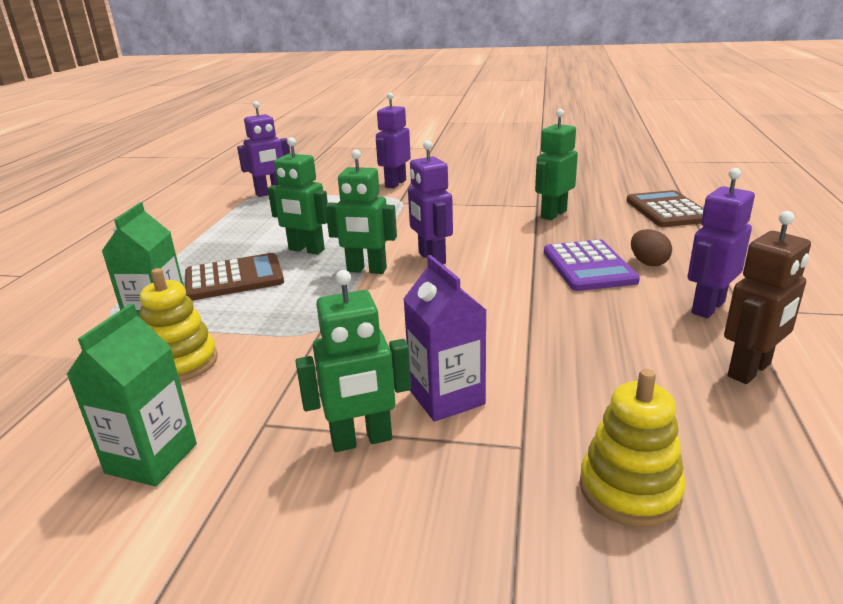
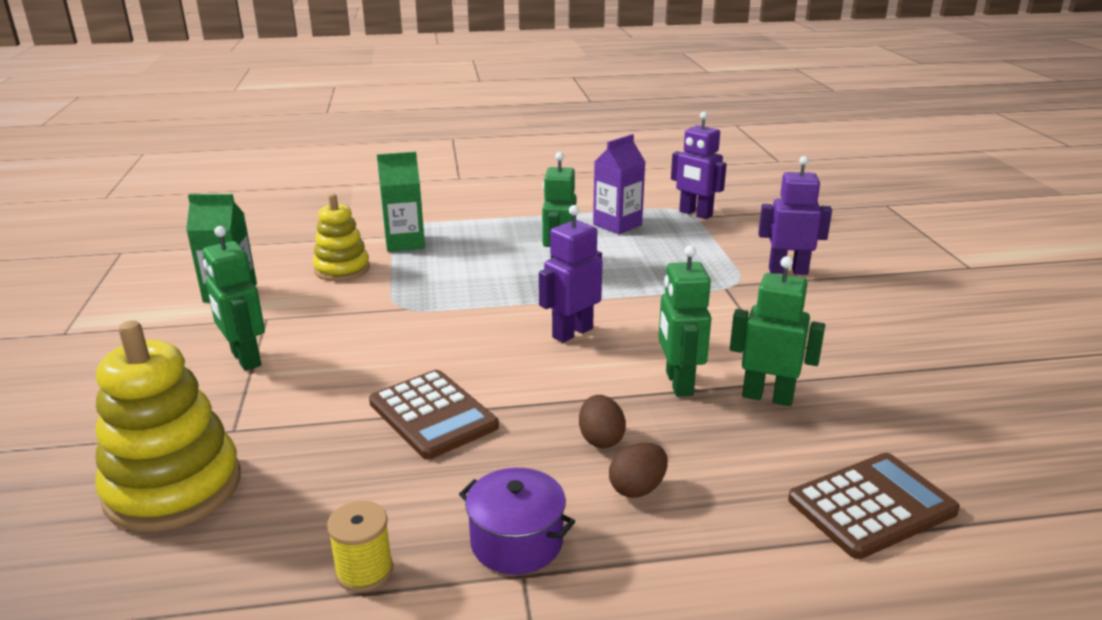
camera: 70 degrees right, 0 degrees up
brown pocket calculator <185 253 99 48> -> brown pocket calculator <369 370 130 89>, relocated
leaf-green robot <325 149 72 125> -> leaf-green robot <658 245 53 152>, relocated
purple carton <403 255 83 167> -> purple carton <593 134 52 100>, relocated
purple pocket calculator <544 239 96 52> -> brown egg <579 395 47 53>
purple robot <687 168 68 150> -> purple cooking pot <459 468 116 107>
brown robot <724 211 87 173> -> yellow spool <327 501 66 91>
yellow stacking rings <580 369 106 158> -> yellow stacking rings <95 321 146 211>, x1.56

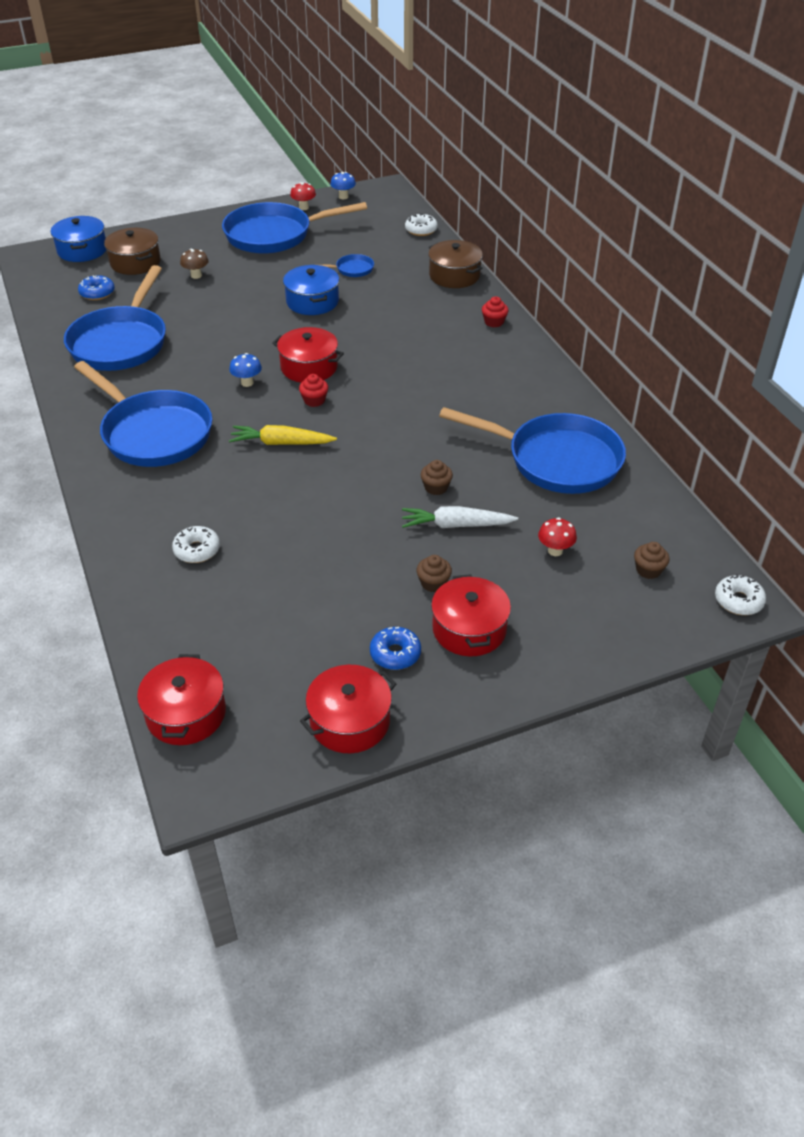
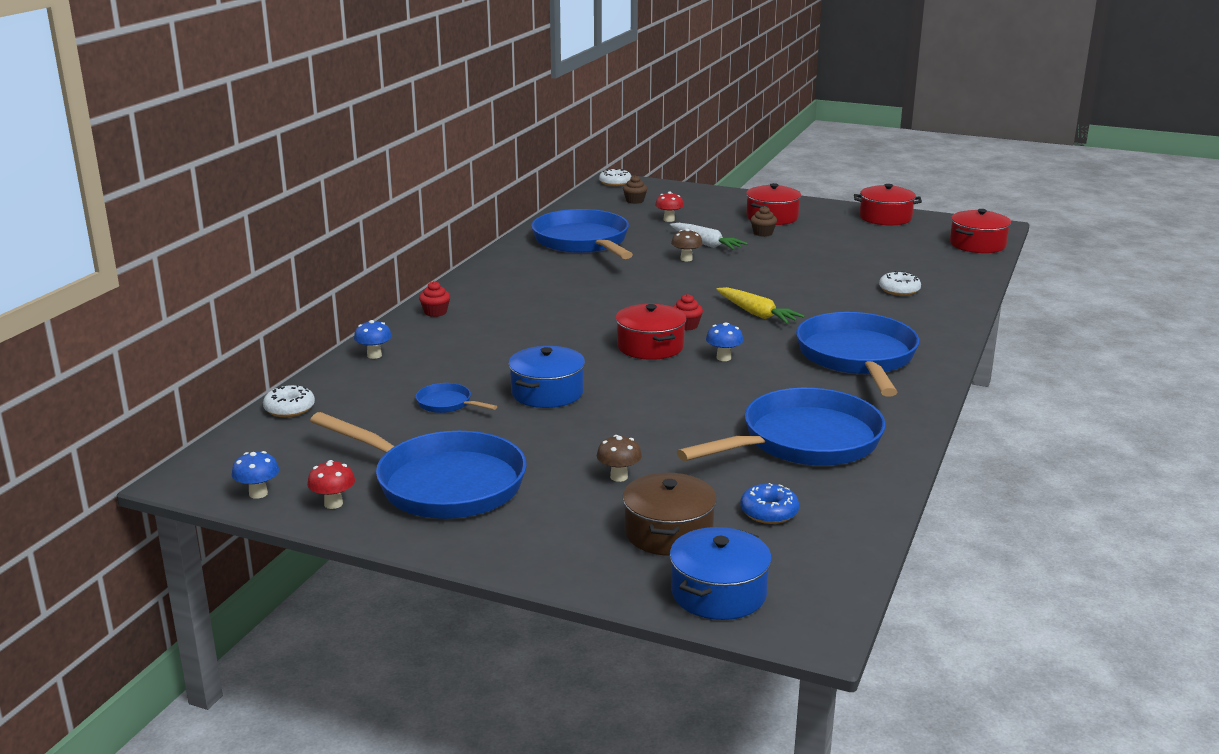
camera: 135 degrees left, 20 degrees down
cobalt donut <370 627 51 43> -> none
brown muffin <421 460 32 35> -> brown toadstool <671 229 32 32>
brown cooking pot <428 240 55 48> -> cobalt toadstool <354 320 38 39>

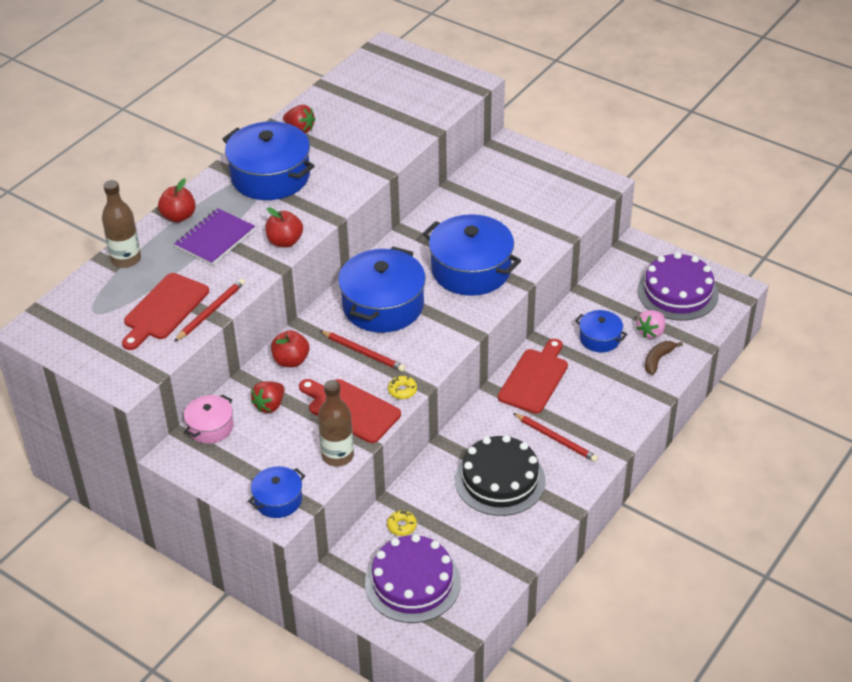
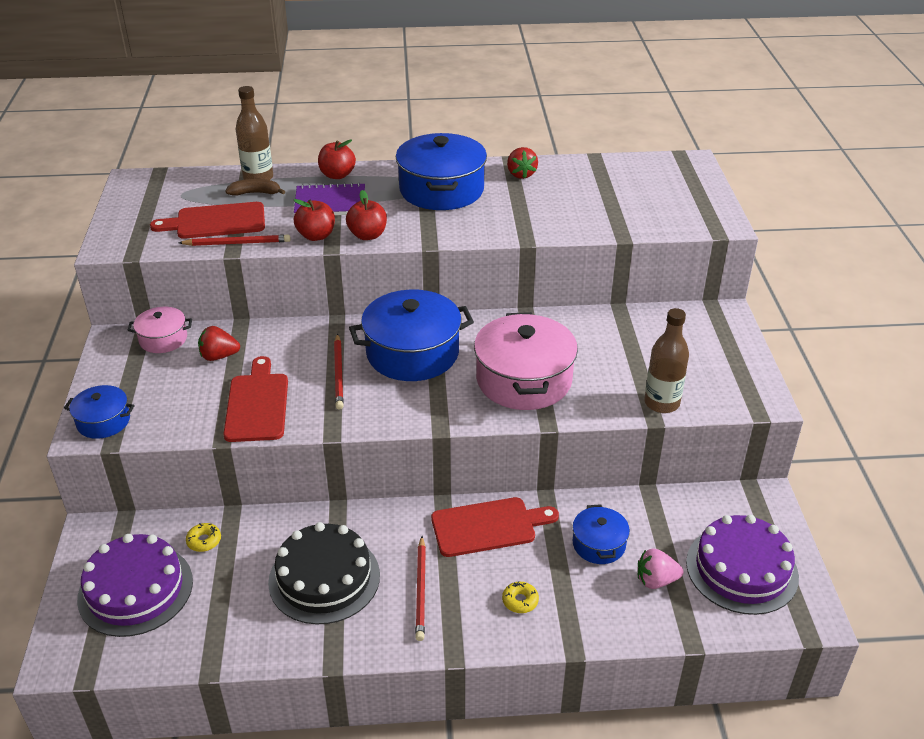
camera: 50 degrees right, 5 degrees down
red toy apple <271 330 38 37> -> red toy apple <294 199 41 42>, relocated
brown drink bottle <318 380 36 86> -> brown drink bottle <644 308 45 105>, relocated
yellow donut <388 376 29 23> -> yellow donut <502 581 37 32>, relocated
brown toy banana <645 341 38 34> -> brown toy banana <225 179 60 17>, relocated
cobalt cooking pot <423 214 98 82> -> rose-pink cooking pot <474 312 104 98>

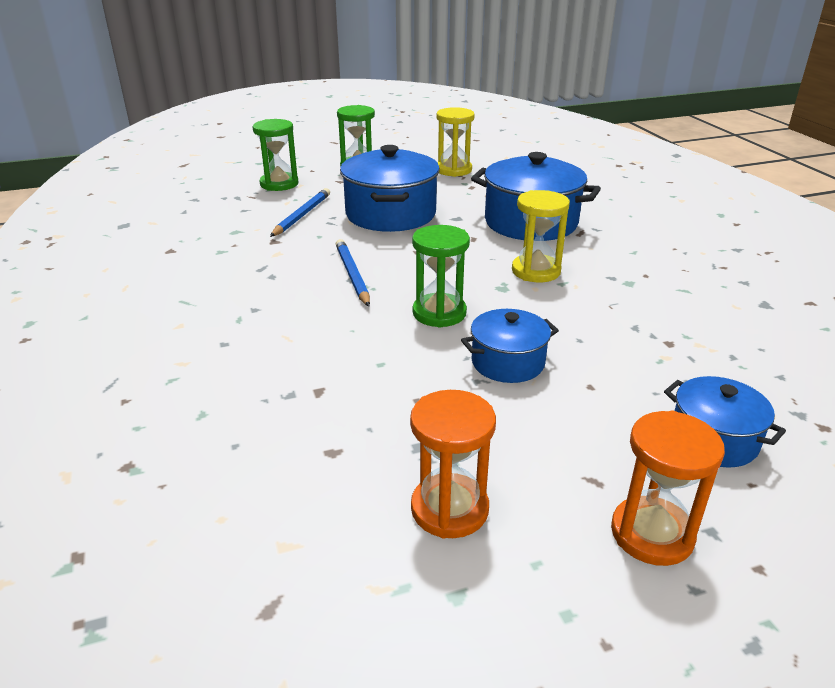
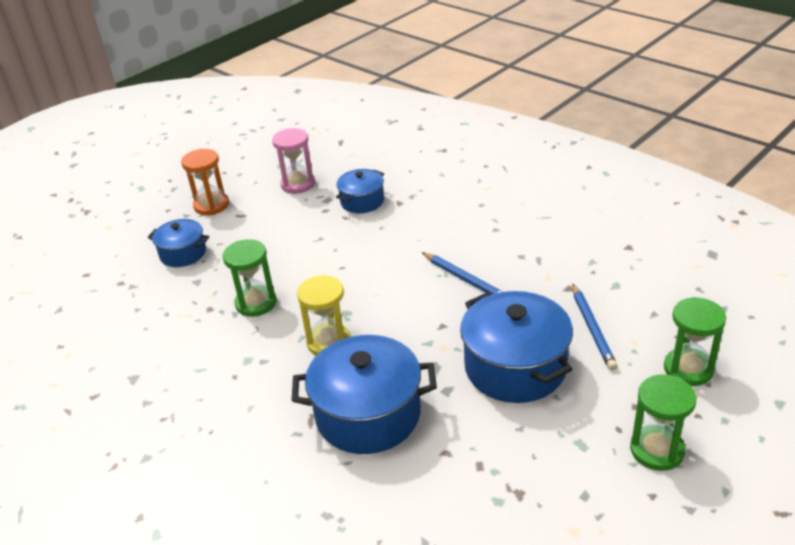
camera: 155 degrees right, 5 degrees up
yellow sand timer <436 107 39 70> -> none
leaf-green sand timer <412 225 58 103> -> leaf-green sand timer <223 239 54 78>, relocated
cobalt cooking pot <461 309 98 74> -> cobalt cooking pot <336 169 48 44>, relocated
orange sand timer <410 390 86 148> -> rose-pink sand timer <272 128 43 66>

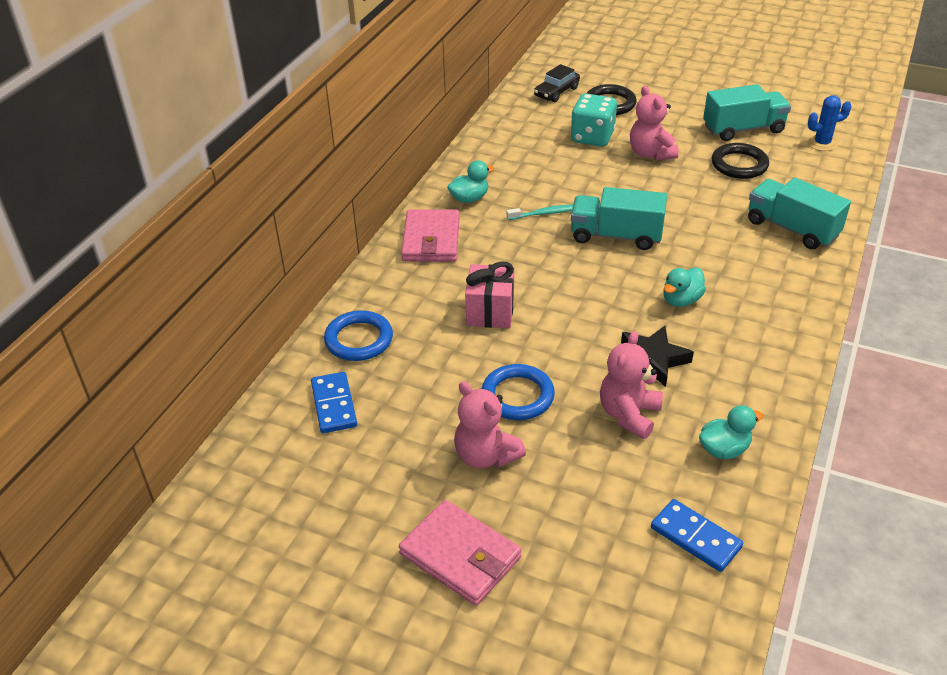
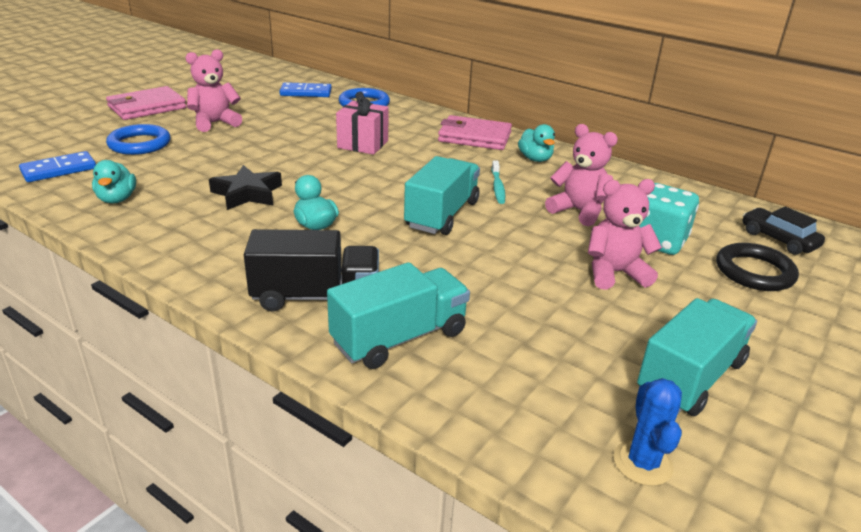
camera: 100 degrees right, 10 degrees down
ebony hoop <712 143 57 36> -> none
none -> ebony lorry <244 229 135 82>
cobalt hoop <482 364 73 56> -> cobalt hoop <106 124 64 31>, relocated
rose-pink teddy <600 331 63 108> -> rose-pink teddy <545 124 73 102>, relocated
aqua lorry <703 84 88 57> -> aqua lorry <637 298 120 118>, 135 degrees counterclockwise

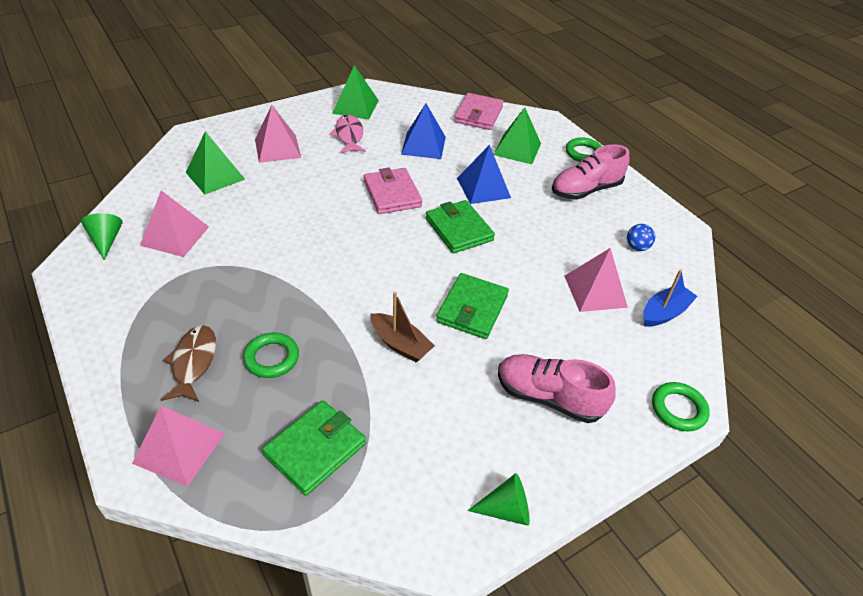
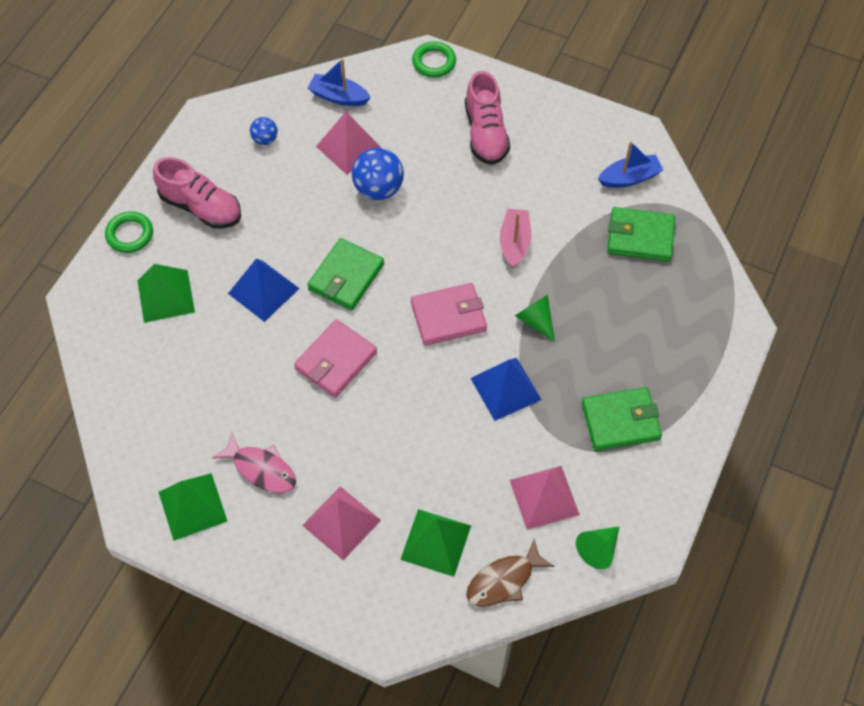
camera: 120 degrees left, 15 degrees up
rose-pink pyramid shape <132 406 93 81> -> none
leaf-green hoop <243 332 56 46> -> none
none -> cobalt ball <352 148 52 52>
none -> cobalt toy boat <598 141 65 46>
brown fish <161 325 55 77> -> brown fish <466 540 88 67>, relocated
cobalt pyramid shape <401 103 45 56> -> cobalt pyramid shape <470 358 72 63>, relocated
leaf-green wallet <436 273 73 66> -> leaf-green wallet <582 387 80 64>, relocated
rose-pink wallet <454 93 49 37> -> rose-pink wallet <411 283 76 63>, relocated
leaf-green solid cone <468 473 62 53> -> leaf-green solid cone <515 295 40 47>, relocated
brown toy boat <370 292 65 71> -> rose-pink toy boat <500 209 31 59>
rose-pink fish <330 115 36 39> -> rose-pink fish <212 433 84 60>, 105 degrees counterclockwise

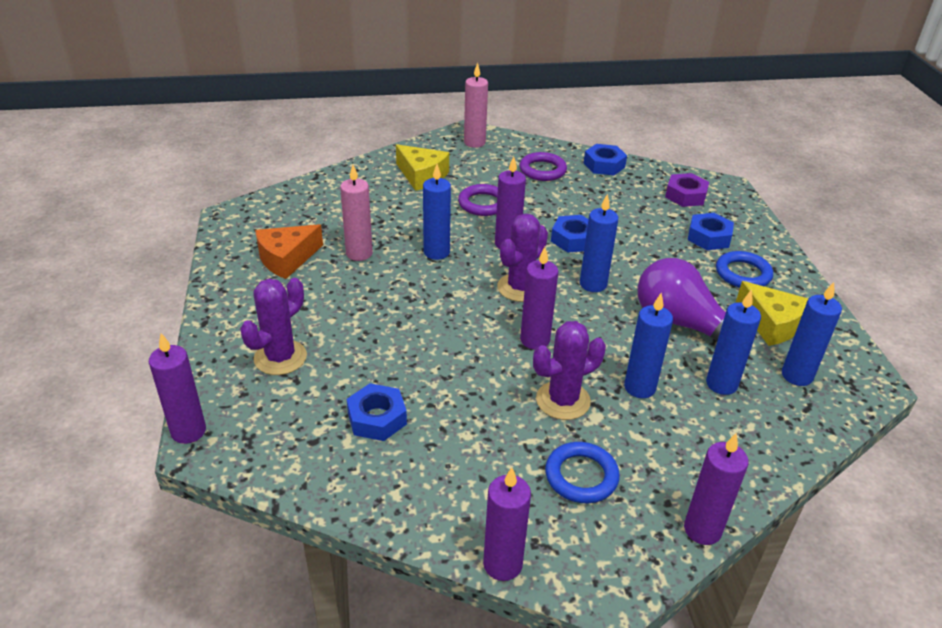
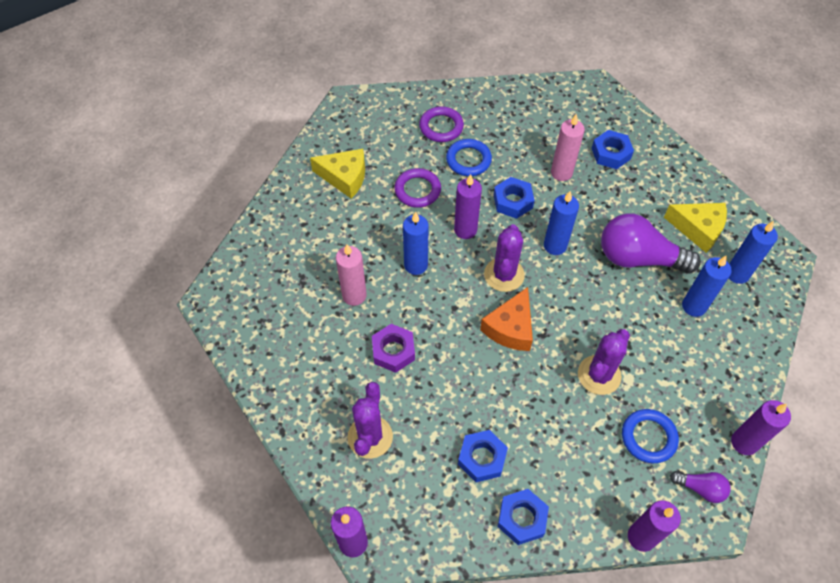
camera: 25 degrees left, 20 degrees up
purple wax candle <520 247 39 103> -> none
cobalt wax candle <624 293 49 105> -> none
none -> purple lightbulb <670 471 61 32>
orange cheese <255 224 68 55> -> orange cheese <480 287 53 64>, relocated
rose-pink wax candle <464 62 24 86> -> rose-pink wax candle <551 113 34 68>, relocated
cobalt hexagon nut <584 144 43 31> -> cobalt hexagon nut <498 489 51 56>, relocated
purple hexagon nut <665 173 44 34> -> purple hexagon nut <372 324 43 49>, relocated
cobalt hoop <716 251 57 37> -> cobalt hoop <446 139 46 37>, relocated

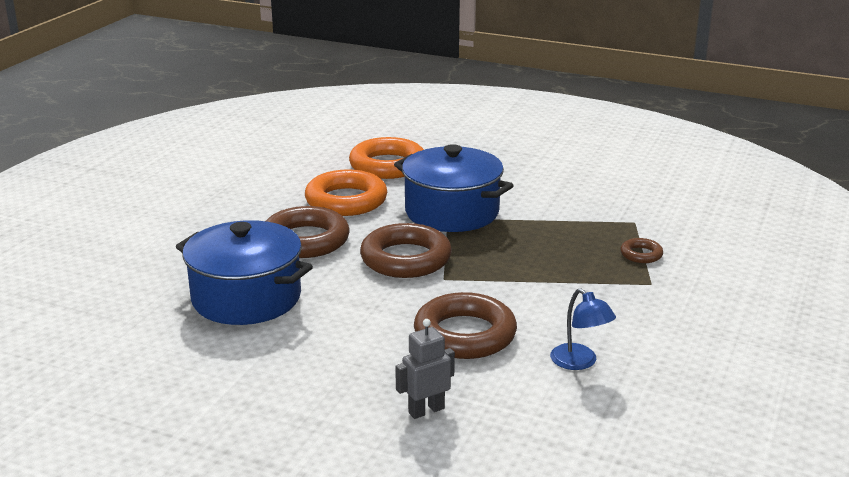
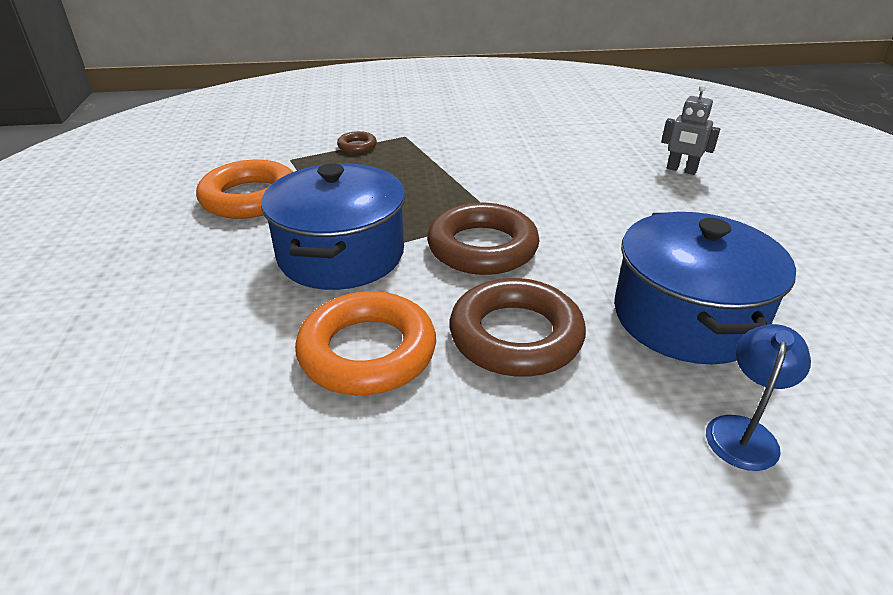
camera: 120 degrees left, 10 degrees up
brown hoop <414 292 103 67> -> none
orange hoop <349 137 75 42> -> orange hoop <196 160 97 59>, relocated
cobalt desk lamp <550 289 66 81> -> cobalt desk lamp <706 324 105 147>, relocated

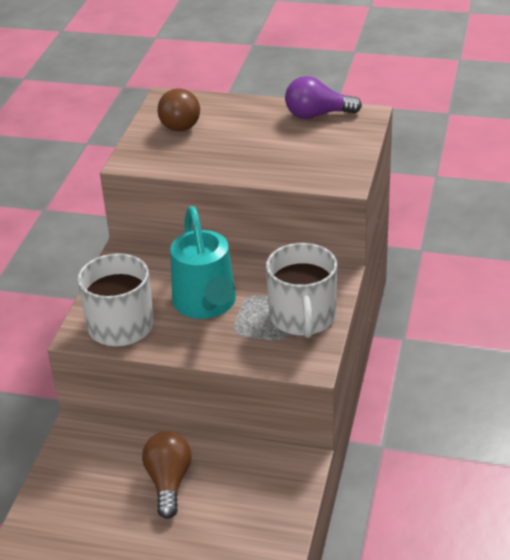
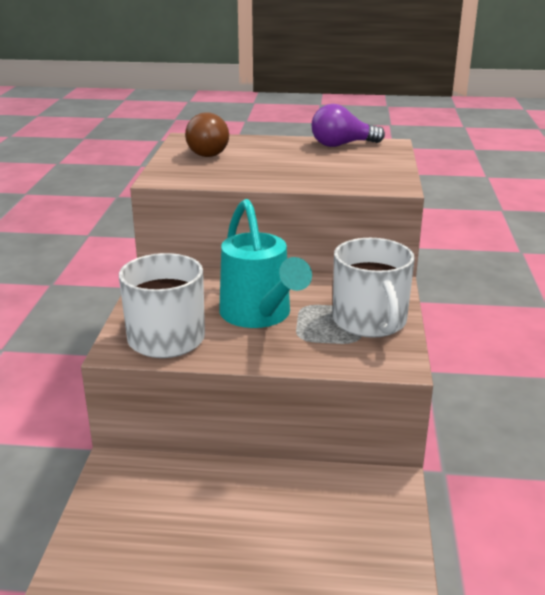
camera: 10 degrees left, 10 degrees down
brown lightbulb <142 431 50 88> -> none

